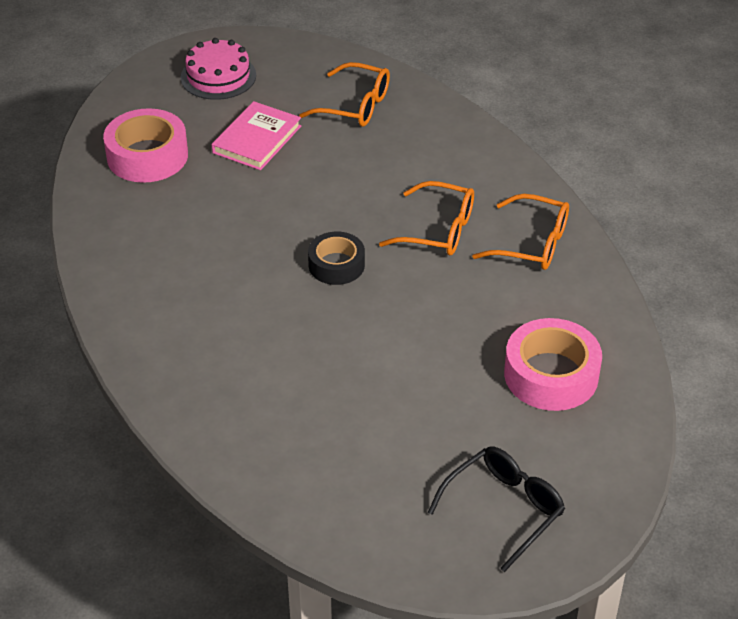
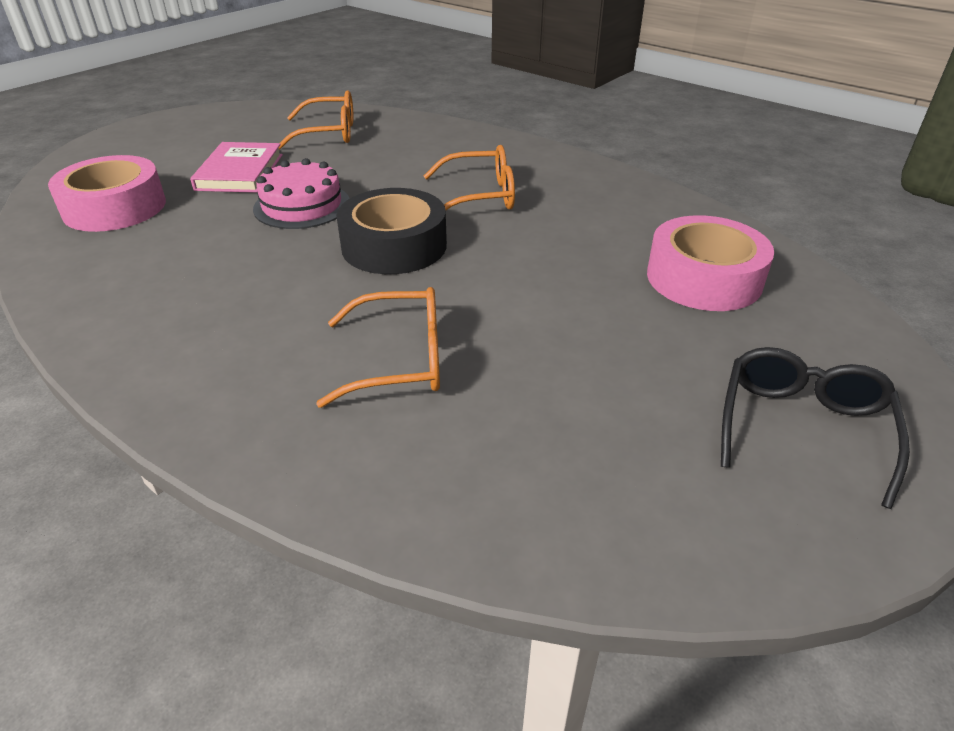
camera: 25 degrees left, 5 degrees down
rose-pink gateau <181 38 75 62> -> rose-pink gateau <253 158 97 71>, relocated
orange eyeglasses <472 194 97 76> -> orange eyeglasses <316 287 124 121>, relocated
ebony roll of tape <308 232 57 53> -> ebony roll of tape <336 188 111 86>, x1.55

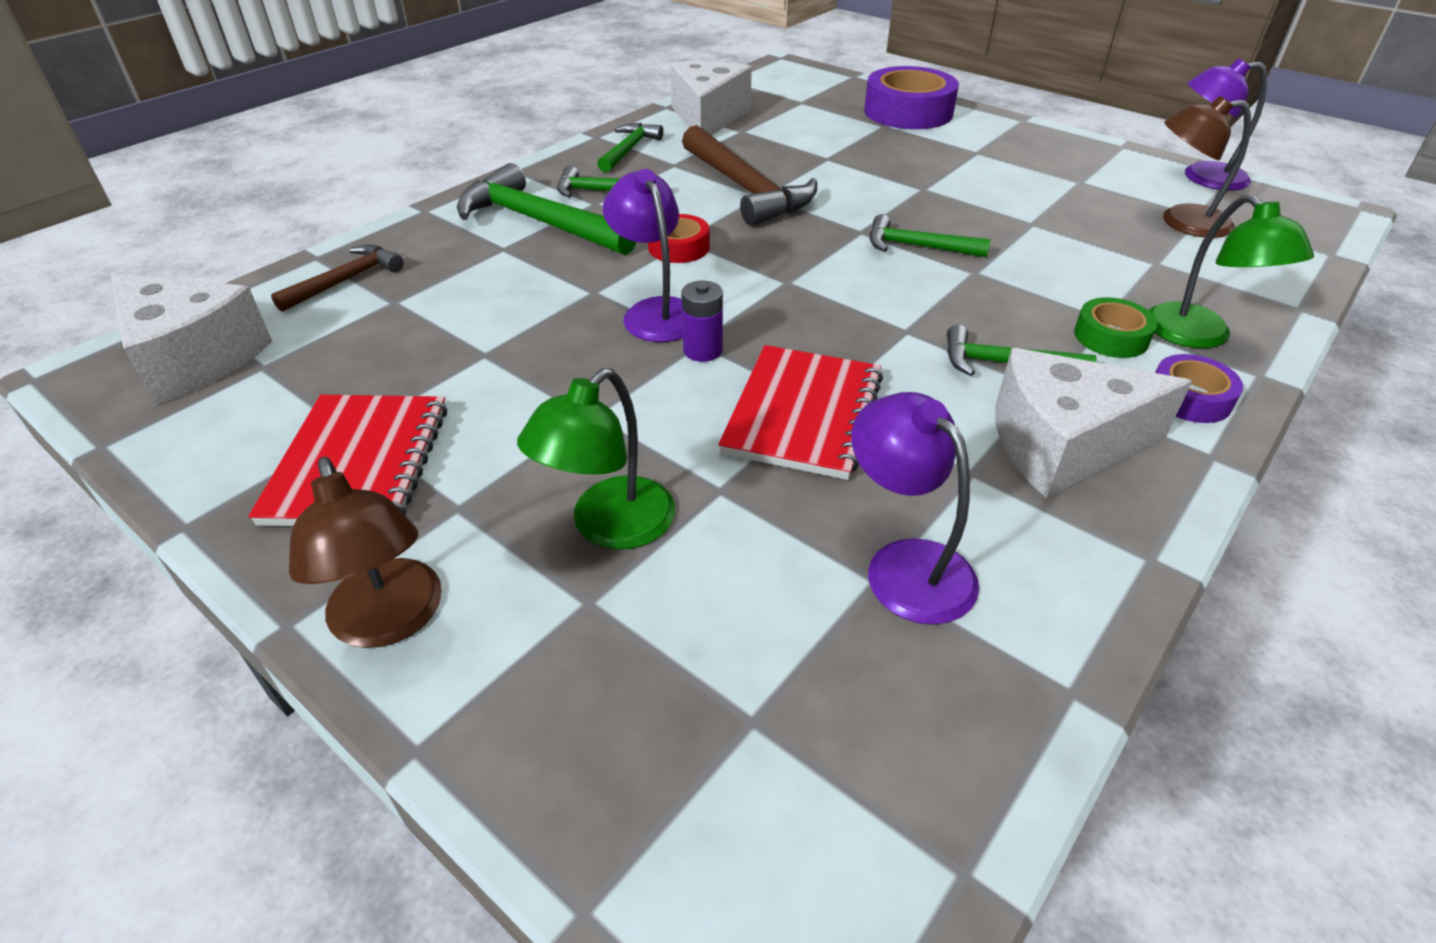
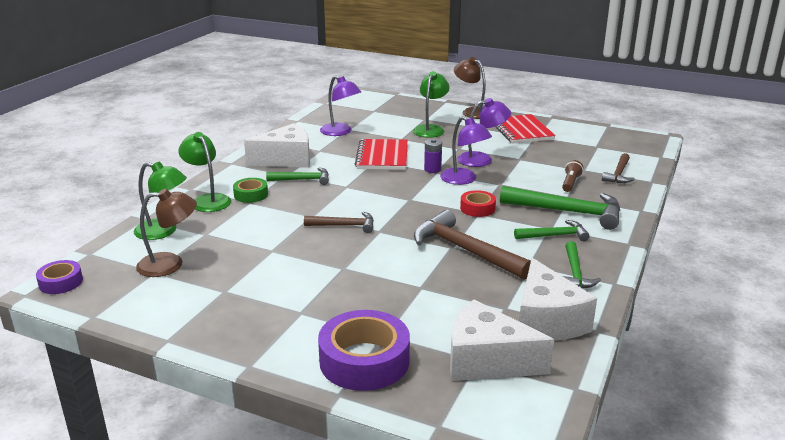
camera: 165 degrees right, 15 degrees down
none -> leaf-green desk lamp <134 161 53 79>
none -> brown flashlight <562 160 21 32>
pure white cheese <111 273 161 132> -> pure white cheese <450 300 104 81>, relocated
purple roll of tape <1155 354 88 69> -> purple roll of tape <36 260 47 34>, relocated
purple desk lamp <1185 58 82 133> -> purple desk lamp <457 98 54 69>, relocated
leaf-green carpenter's hammer <870 214 121 43> -> brown carpenter's hammer <304 212 70 21>

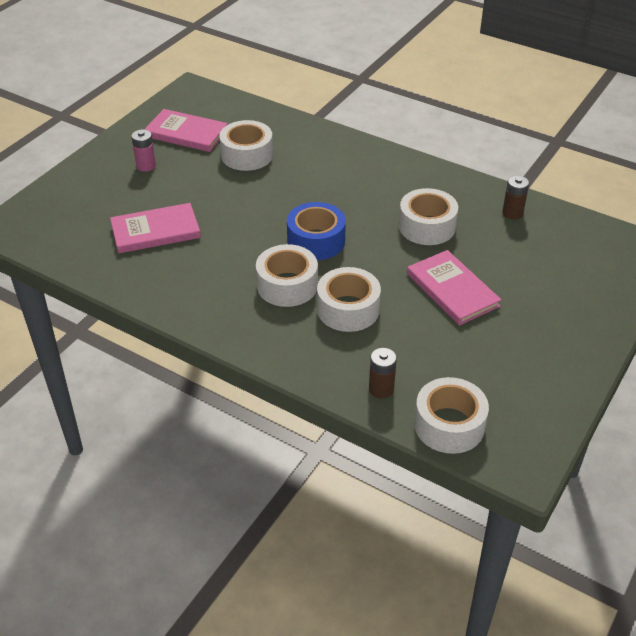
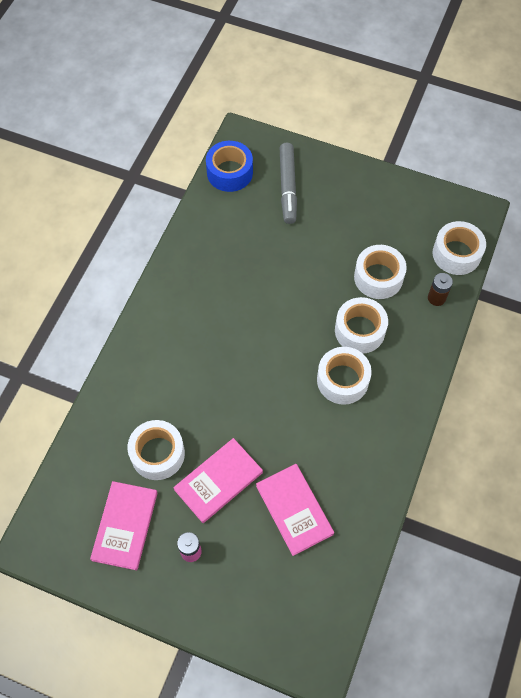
camera: 100 degrees left, 20 degrees up
brown AA battery <502 175 27 45> -> none
none -> grey felt pen <280 143 17 81>
cobalt roll of tape <287 202 59 58> -> cobalt roll of tape <206 141 47 51>, relocated
pure white roll of tape <399 188 59 57> -> pure white roll of tape <354 245 53 54>, relocated
rose-pink book <407 250 94 75> -> rose-pink book <173 438 90 85>, relocated

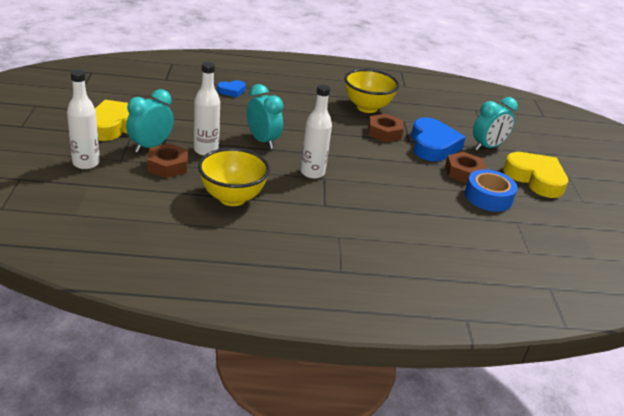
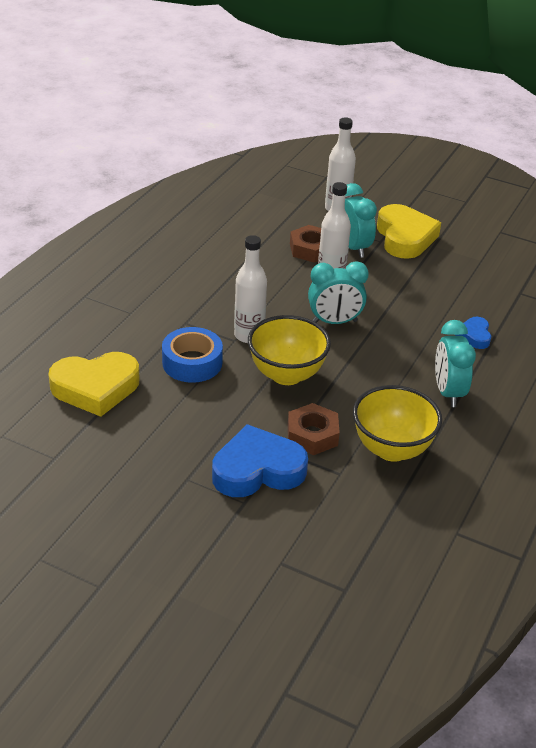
camera: 120 degrees right, 5 degrees up
brown hexagon nut <445 152 41 32> -> none
yellow bowl <198 148 72 58> -> yellow bowl <248 315 83 70>, relocated
cobalt roll of tape <465 169 53 43> -> cobalt roll of tape <162 327 61 56>, relocated
aqua alarm clock <473 97 45 54> -> aqua alarm clock <435 320 41 87>, relocated
yellow heart shape <503 152 65 46> -> yellow heart shape <49 352 91 65>, relocated
cobalt heart shape <411 117 55 44> -> cobalt heart shape <212 424 96 73>, 135 degrees clockwise

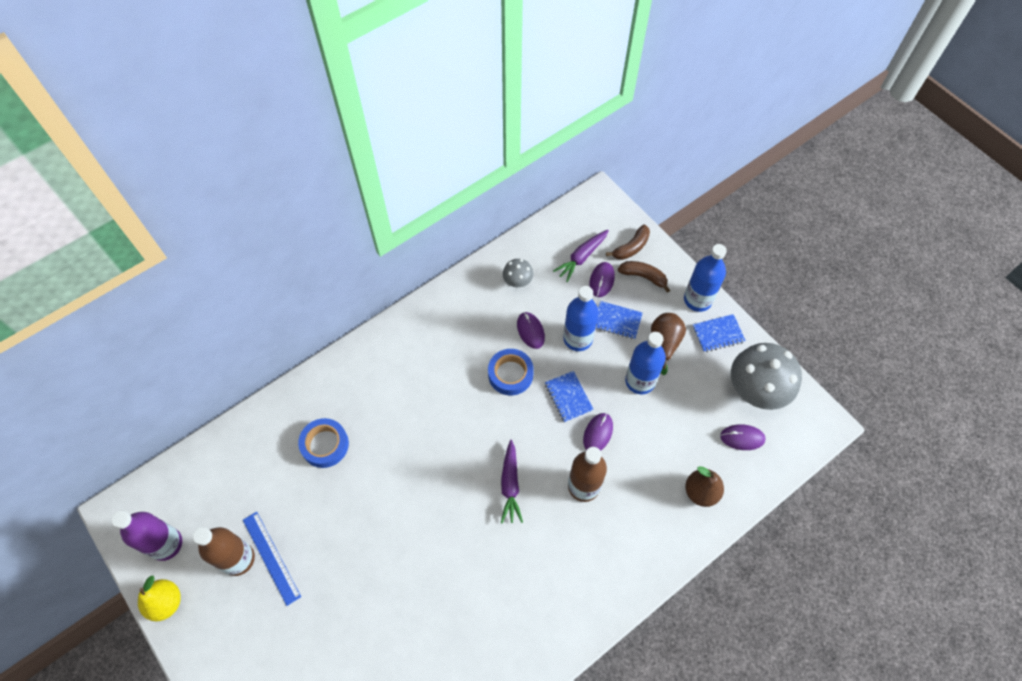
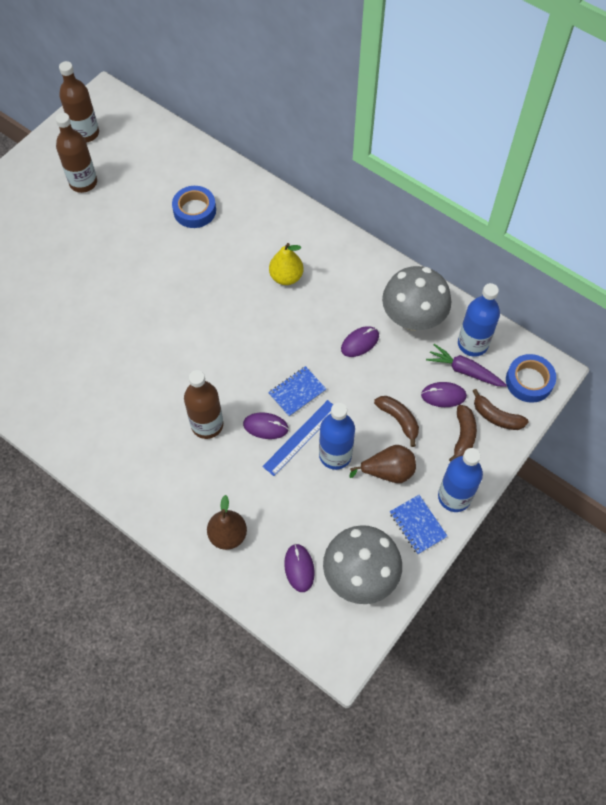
camera: 75 degrees right, 0 degrees up
purple carrot <501 440 22 83> -> none
yellow toy pear <138 576 43 45> -> yellow toy pear <269 243 35 42>, relocated
cobalt straightedge <243 512 58 94> -> cobalt straightedge <262 400 71 76>, relocated
cobalt roll of tape <488 349 46 47> -> cobalt roll of tape <506 354 50 49>, relocated
cobalt drink bottle <563 286 35 65> -> cobalt drink bottle <458 283 42 74>, relocated
cobalt notebook <596 301 47 39> -> brown toy banana <374 396 45 51>
purple drink bottle <111 511 71 50> -> brown drink bottle <59 61 40 82>
grey toadstool <503 259 31 28> -> grey toadstool <382 266 69 65>, x2.06

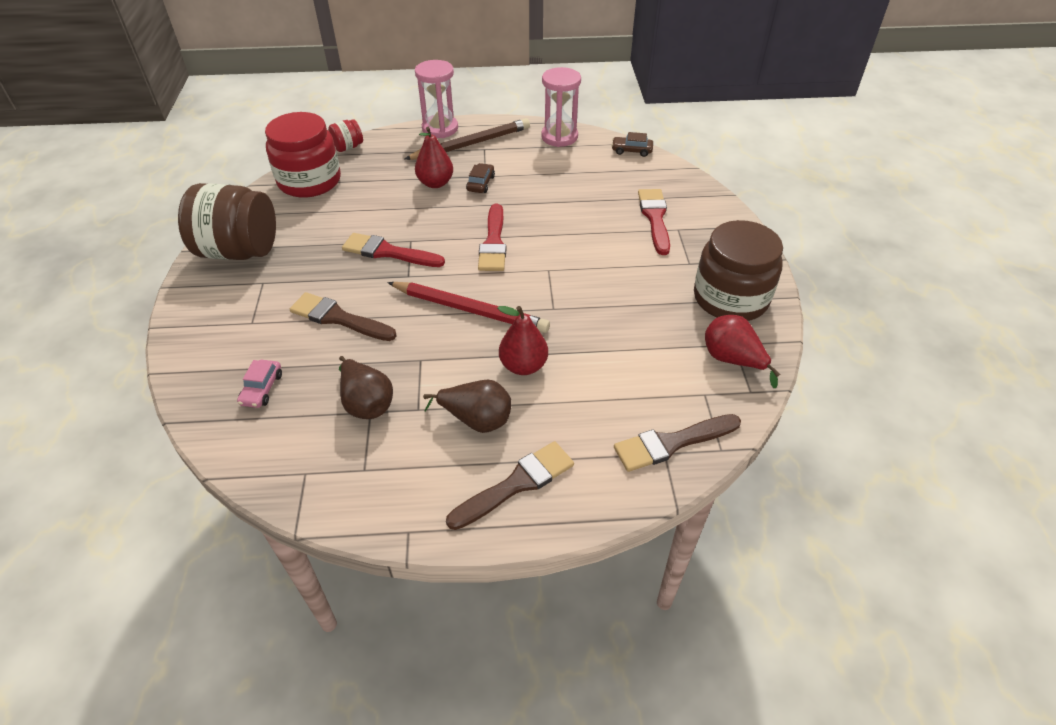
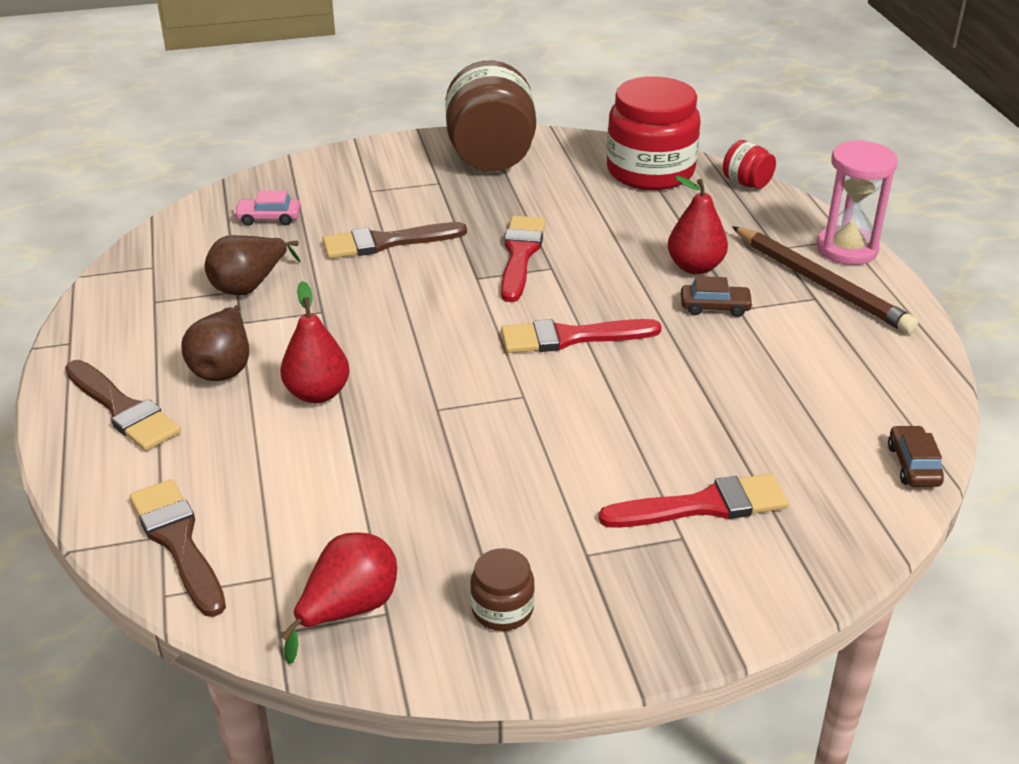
camera: 80 degrees right, 10 degrees down
red pencil <387 282 163 51> -> none
rose-pink sand timer <541 67 40 80> -> none
brown paint brush <290 292 107 49> -> brown paint brush <322 222 145 37>, 120 degrees counterclockwise
brown jar <694 220 89 101> -> brown jar <470 548 65 83>, x0.45

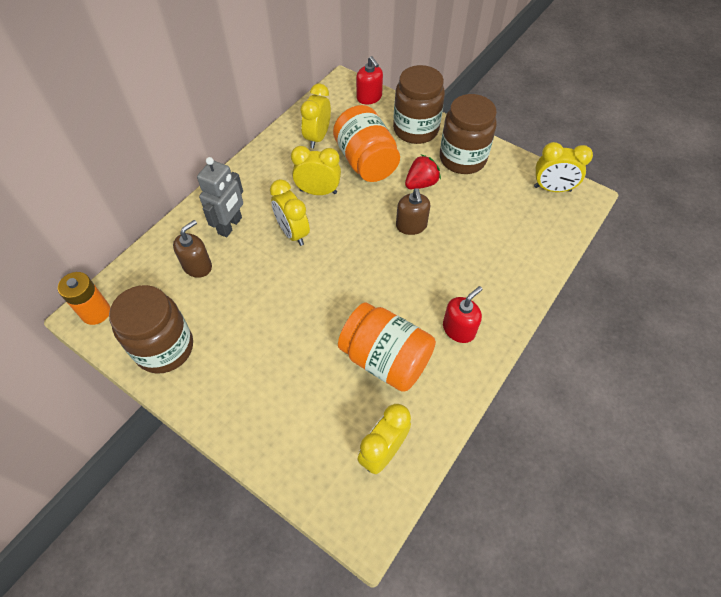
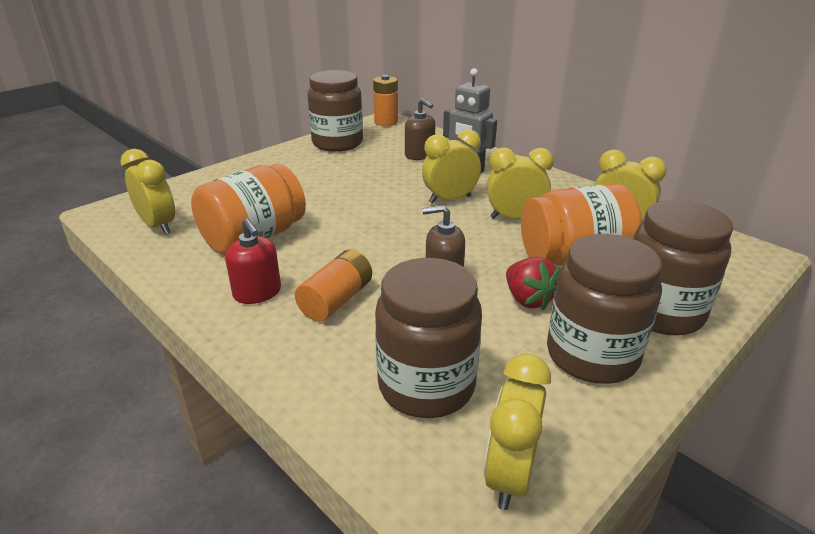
camera: 100 degrees right, 25 degrees down
red soap dispenser <356 56 27 49> -> none
none -> orange AA battery <295 250 77 72>
none -> brown jar <375 258 107 160>
yellow alarm clock <291 146 50 49> -> yellow alarm clock <487 147 67 72>, 105 degrees counterclockwise

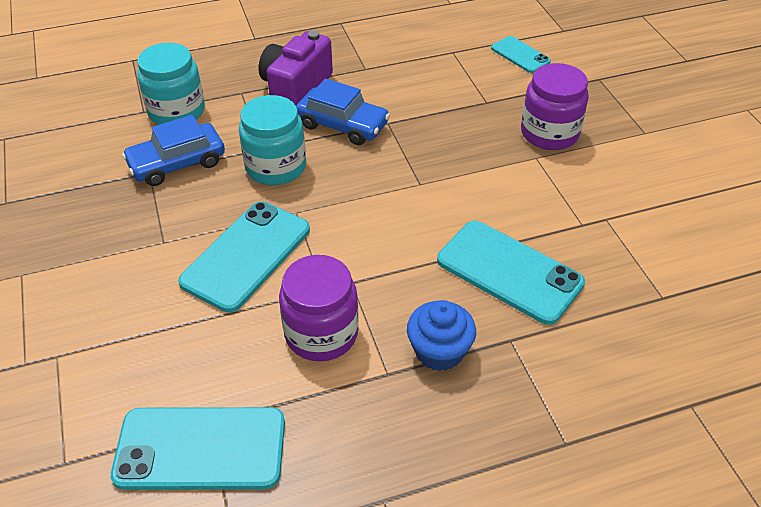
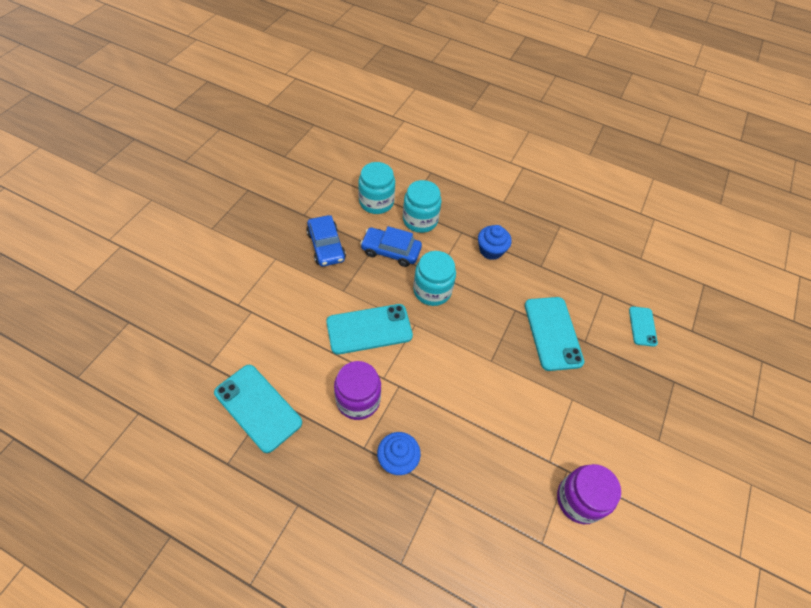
camera: 40 degrees right, 10 degrees up
none -> aqua jar <358 162 37 52>
cobalt toy car <296 78 94 67> -> cobalt toy car <307 215 39 52>, relocated
aqua mobile phone <437 221 148 104> -> aqua mobile phone <525 297 59 74>, relocated
purple jar <521 63 68 87> -> purple jar <557 464 64 60>, relocated
purple camera <258 30 75 75> -> cobalt muffin <478 225 34 35>

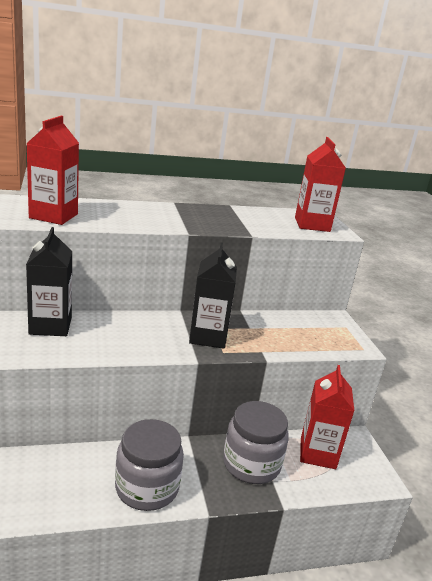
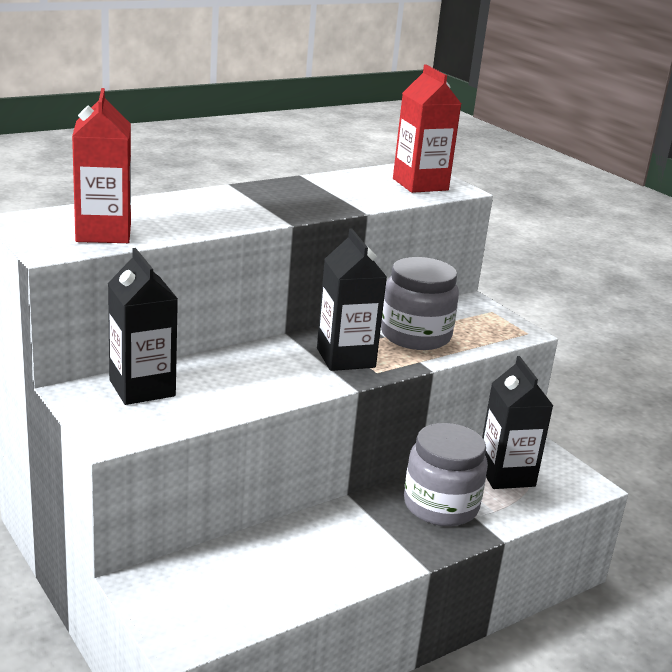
camera: 20 degrees left, 0 degrees up
grey jar <115 419 69 92> -> grey jar <381 257 78 93>, relocated
red carton <300 365 54 104> -> ebony carton <482 356 71 133>

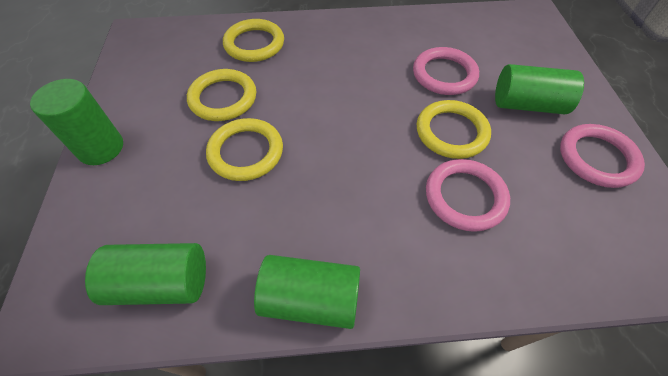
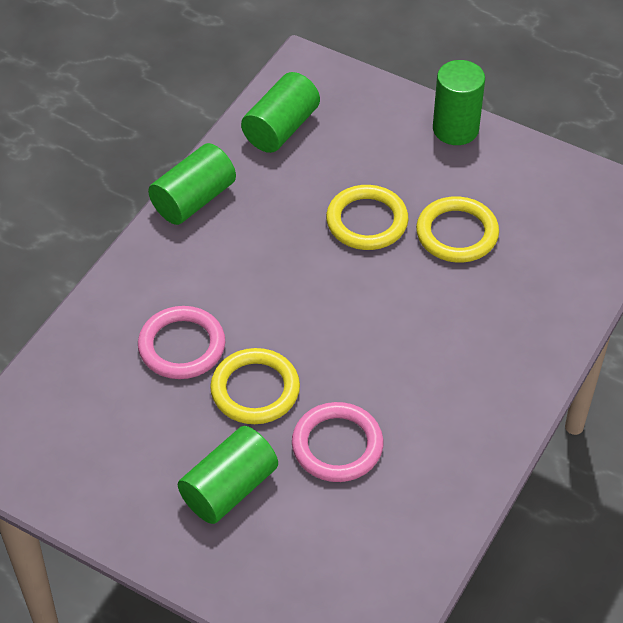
camera: 125 degrees right, 5 degrees down
yellow hoop <223 19 61 43> -> none
rose-pink hoop <560 124 85 64> -> none

